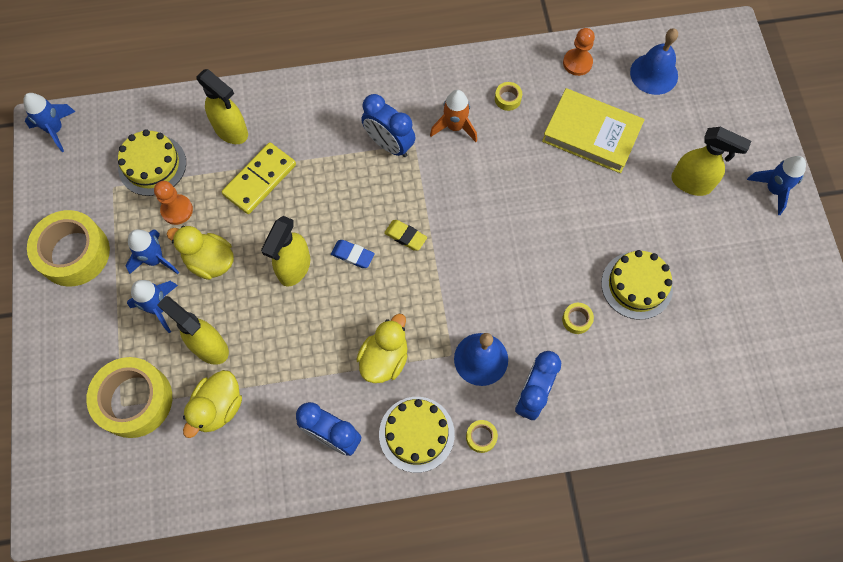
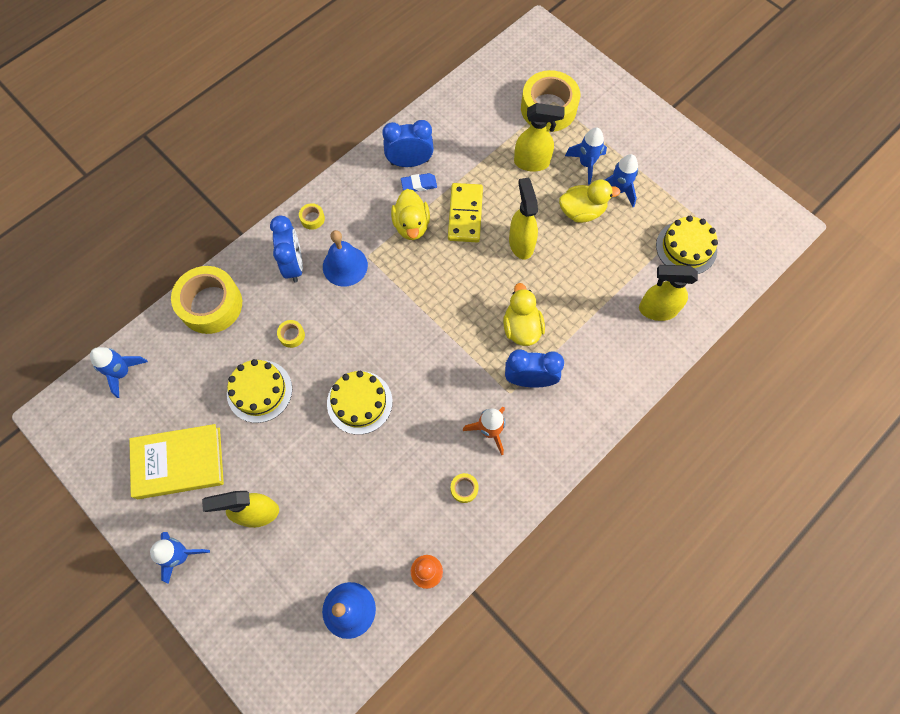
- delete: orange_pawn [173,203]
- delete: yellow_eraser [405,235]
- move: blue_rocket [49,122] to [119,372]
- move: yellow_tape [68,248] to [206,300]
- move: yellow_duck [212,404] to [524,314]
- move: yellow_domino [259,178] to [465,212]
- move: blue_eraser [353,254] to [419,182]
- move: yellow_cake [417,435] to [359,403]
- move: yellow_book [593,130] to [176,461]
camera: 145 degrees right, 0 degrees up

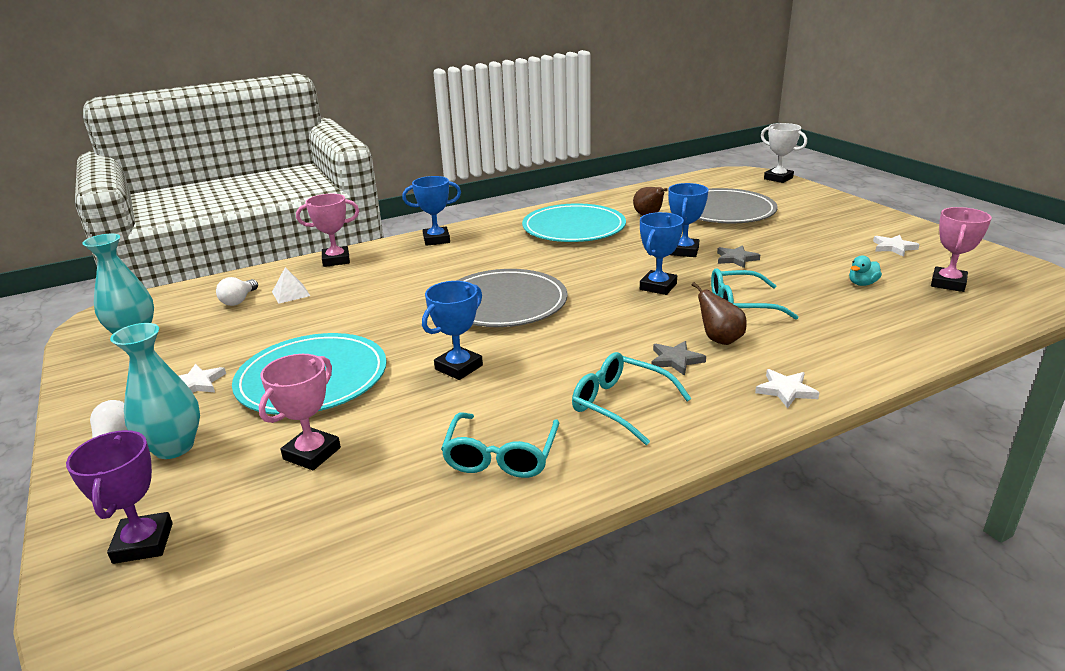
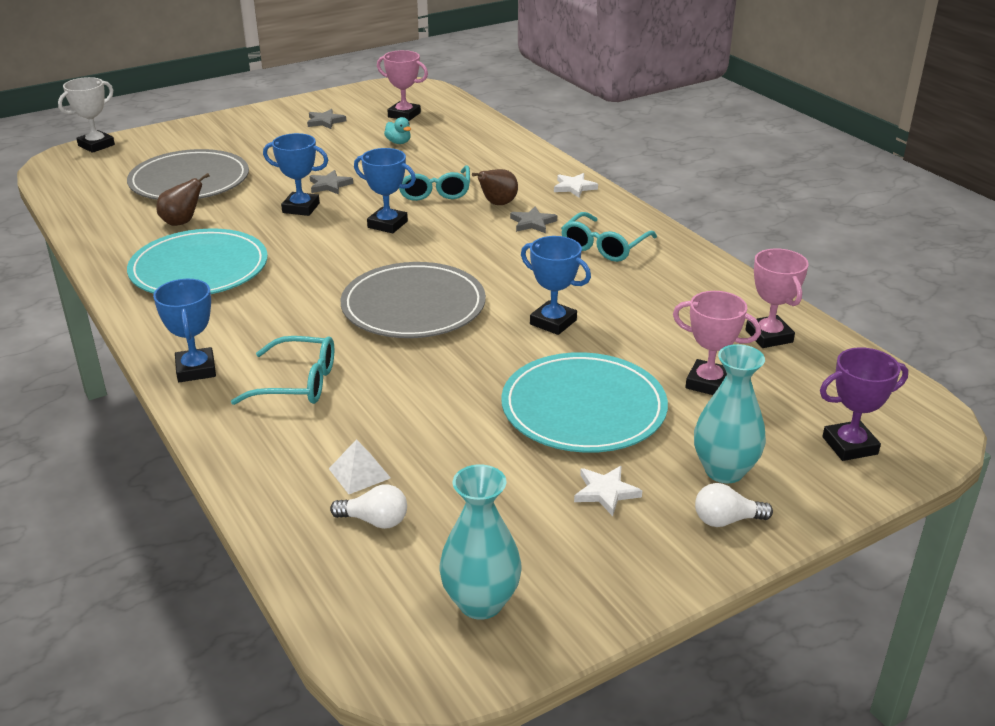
- move: pink_trophy [327,230] to [777,298]
- move: turquoise_glasses [500,445] to [282,370]
- recolor: white_star [896,246] to grey_star [326,119]
camera: 95 degrees left, 5 degrees up

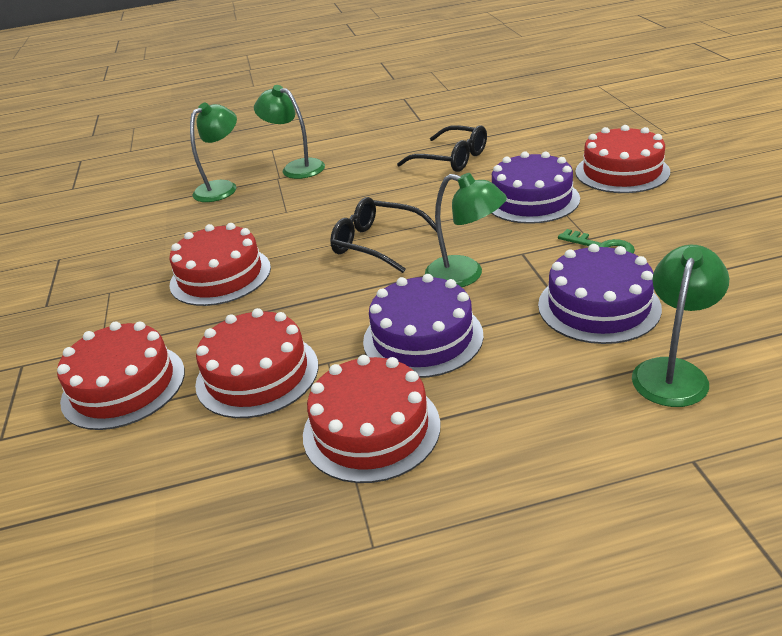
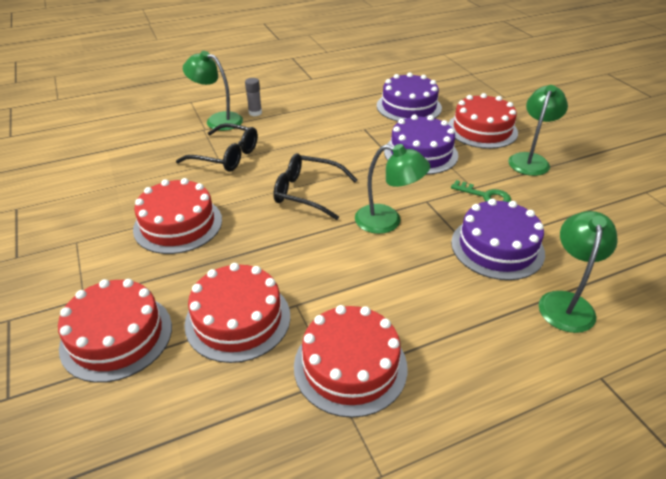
- insert: grey_glue_stick [253,97]
- move: green_lamp [213,152] to [538,130]
- move: purple_cake [423,326] to [409,97]
- move: black_glasses [442,148] to [217,147]
camera: 15 degrees left, 5 degrees up

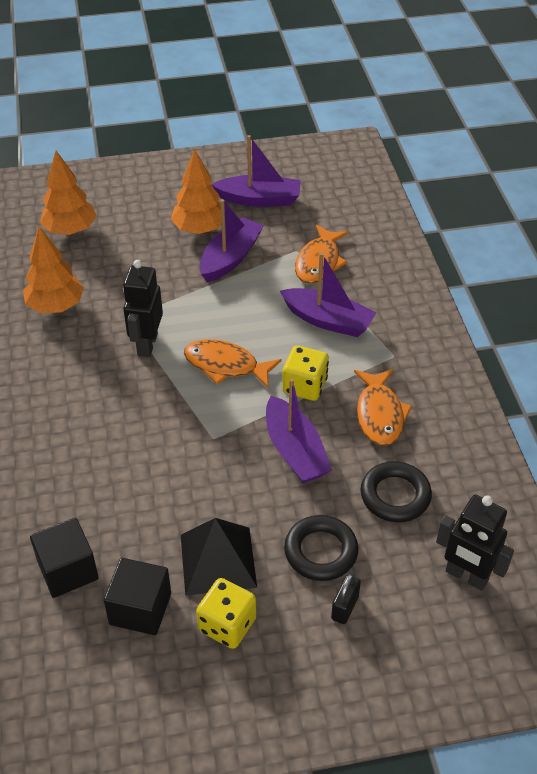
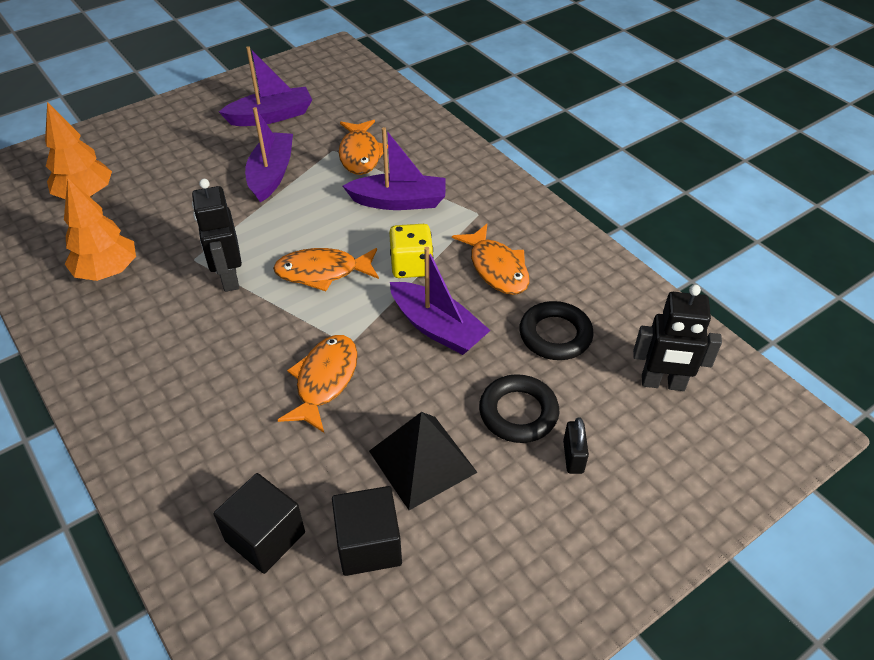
- delete: orange_tree [196,191]
- delete: yellow_dice [226,613]
- insert: orange_fish [318,384]
camera: 25 degrees left, 0 degrees up

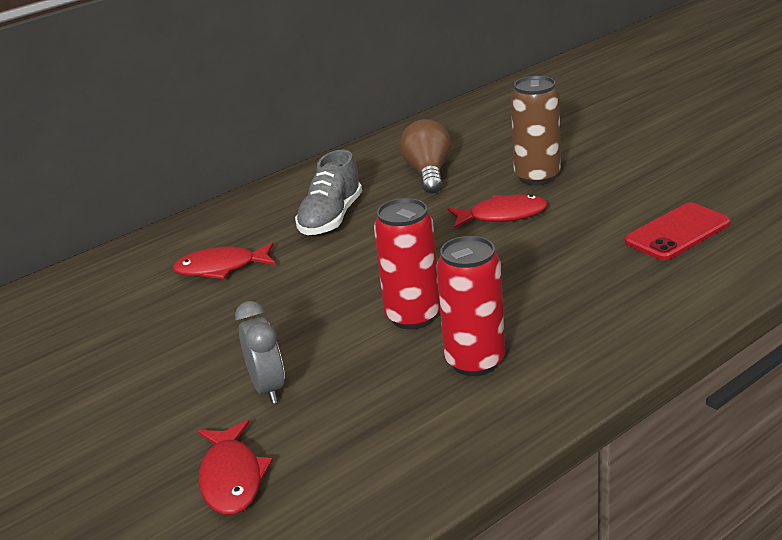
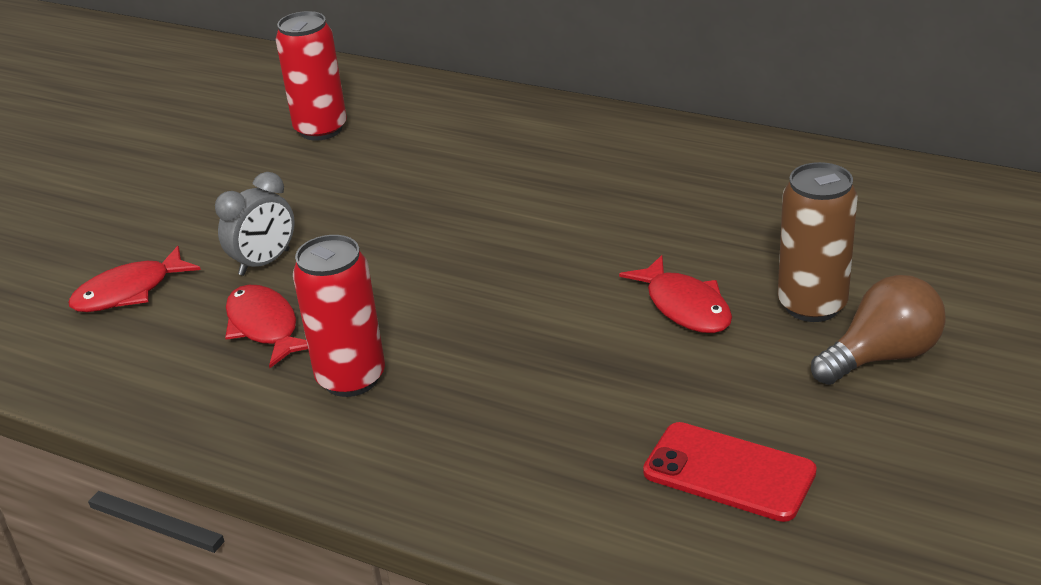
- delete: grey_shoe [328,192]
- move: red_fish [223,261] to [266,326]
- move: red_can [407,264] to [311,76]
- move: brown_light_bulb [425,156] to [878,330]
camera: 65 degrees right, 5 degrees up

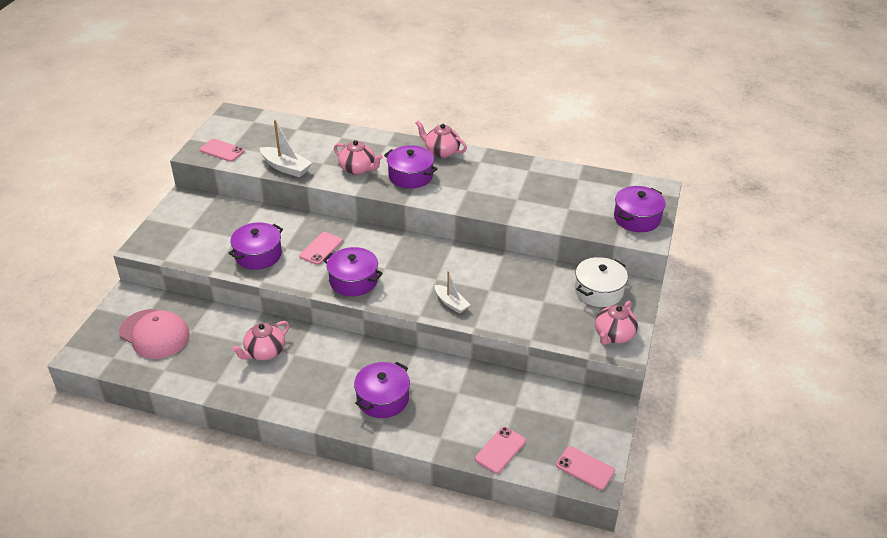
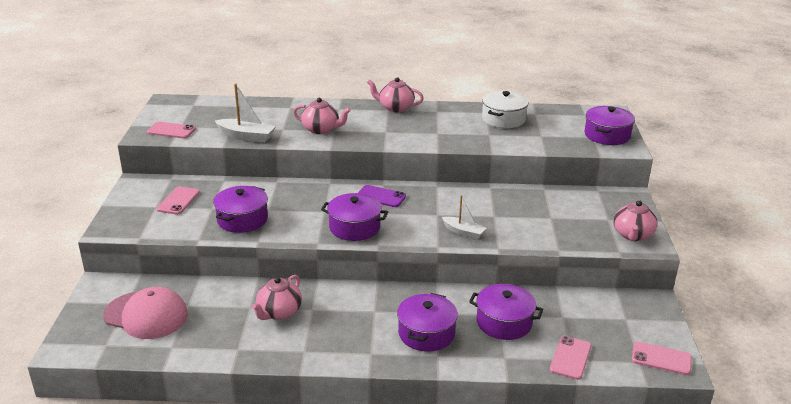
- insert: purple_phone [382,196]
- move: pink_phone [320,248] to [178,200]
- move: purple_pot [410,167] to [506,312]
- move: white_pot [601,282] to [505,109]
camera: 15 degrees left, 10 degrees down

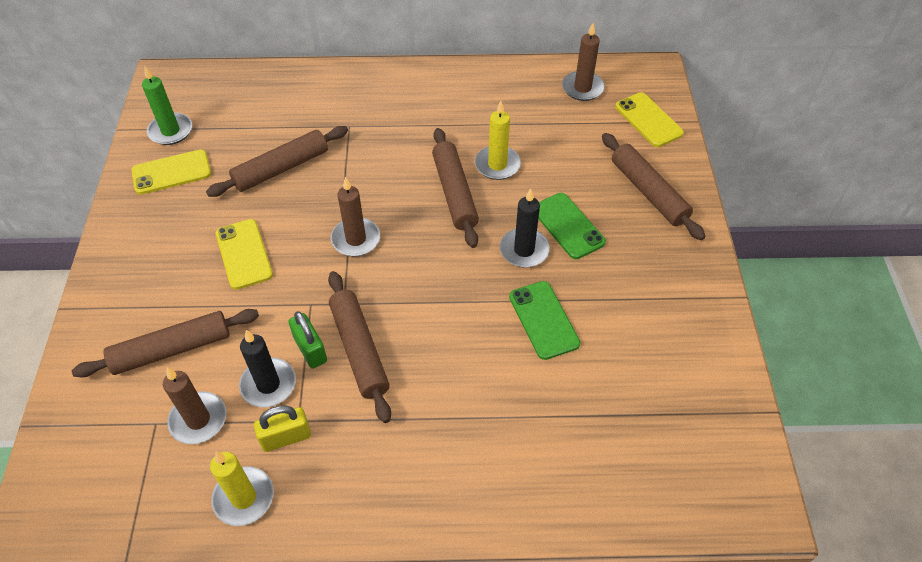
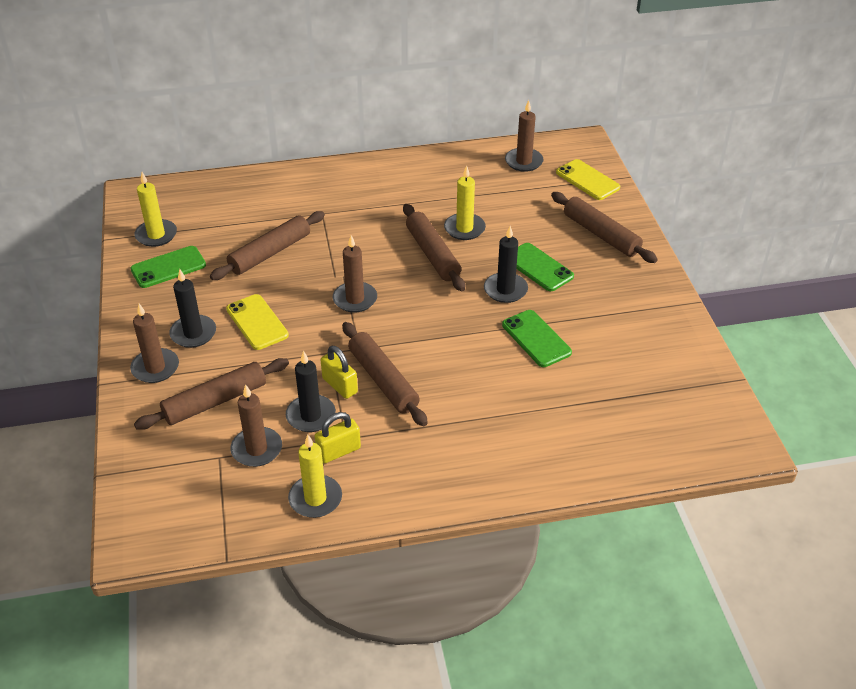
- insert: brown_candle [154,343]
- insert: black_candle [192,308]
- recolor: yellow_phone [171,172] to green_phone [168,267]
- recolor: green_candle [167,106] to yellow_candle [155,209]
- recolor: green_padlock [307,340] to yellow_padlock [339,372]
camera: 10 degrees left, 10 degrees down

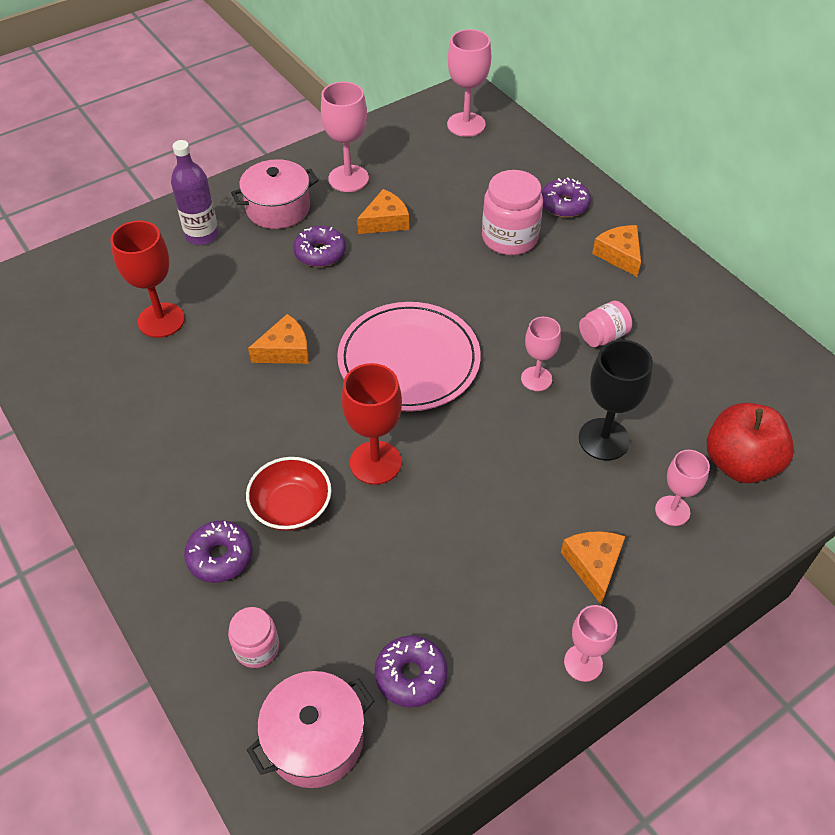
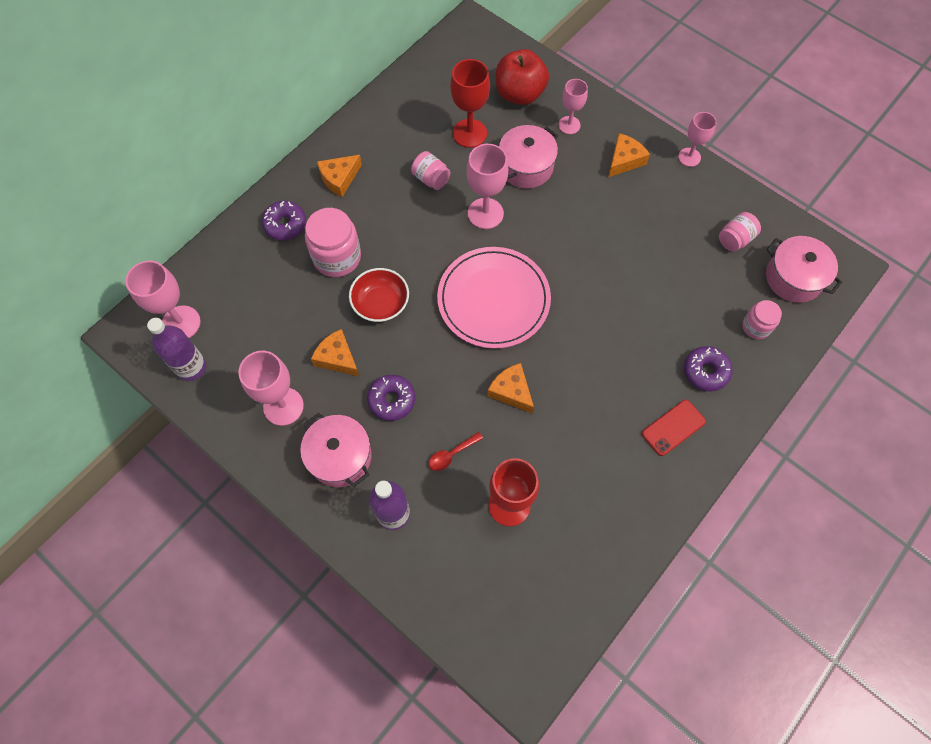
- insert: purple_bottle [176,349]
- insert: red_spoon [456,451]
- insert: red_phone [674,428]
- move: red_bowl [288,494] to [379,295]
- move: red_goblet [372,424] to [470,103]
- replace: purple_donut [411,671] to pink_jar [740,232]
- replace: black_goblet [616,400] to pink_pot [528,157]
- rotate: orange_cheese [593,568] = [629,155] 150 degrees clockwise
- resize: pink_goblet [541,354] = [487,186] x1.55
camera: 105 degrees left, 15 degrees up

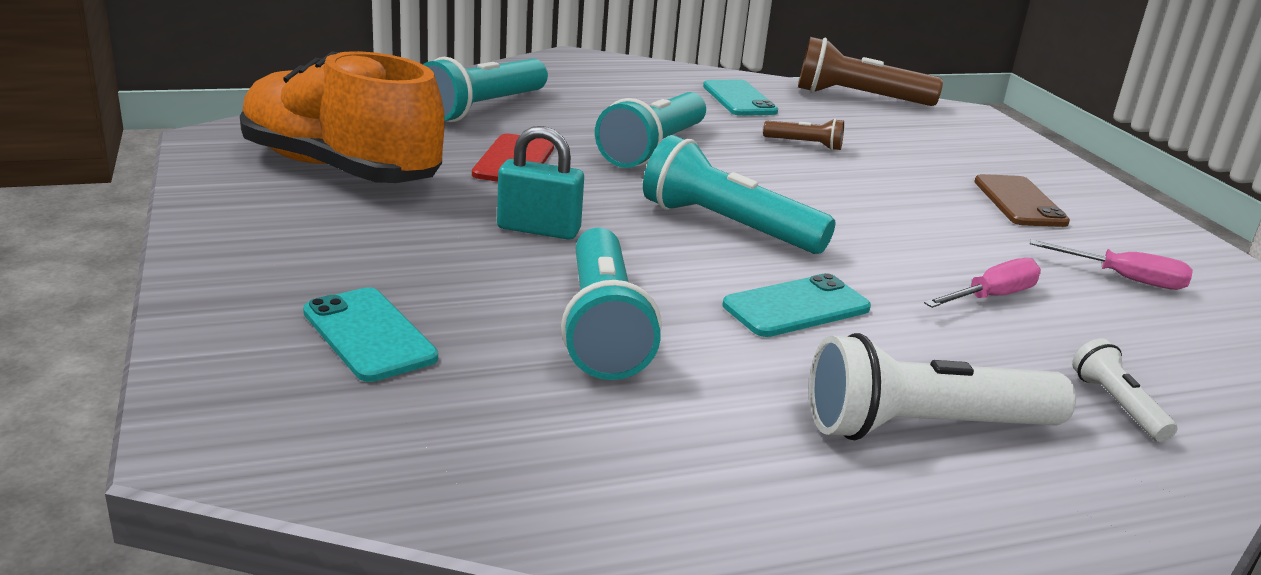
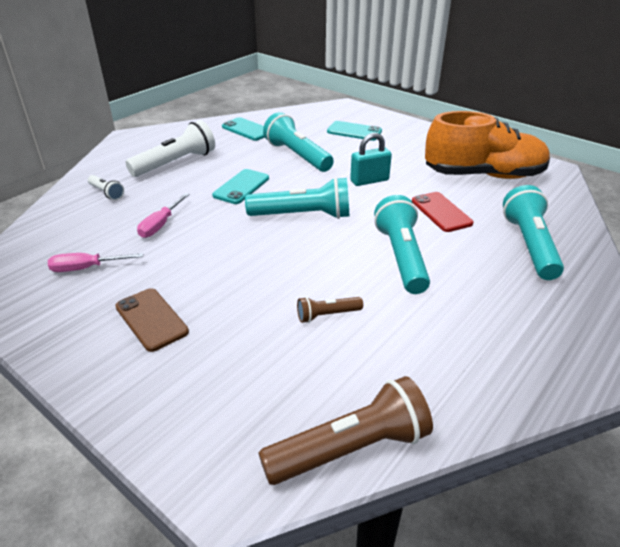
- move: turquoise_phone [740,97] to [243,129]
camera: 150 degrees right, 10 degrees up

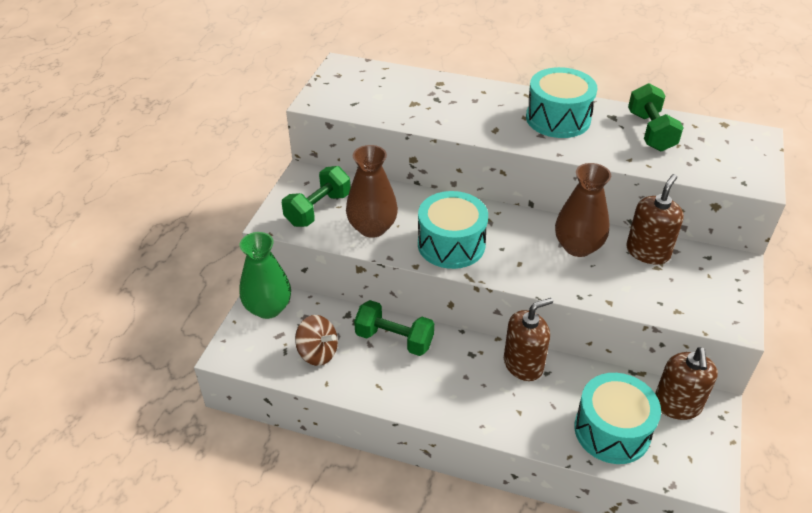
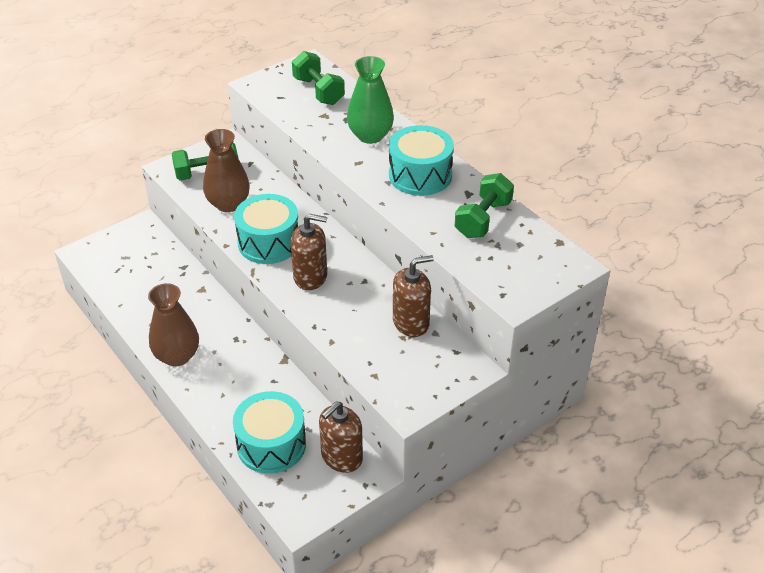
- delete: brown_spinning_top [316,340]
- move: green_vase [265,275] to [370,100]
- move: green_dumbbell [394,328] to [318,78]
- move: brown_soap_dispenser [528,339] to [308,252]
- move: brown_vase [583,210] to [173,324]
camera: 35 degrees right, 0 degrees up

